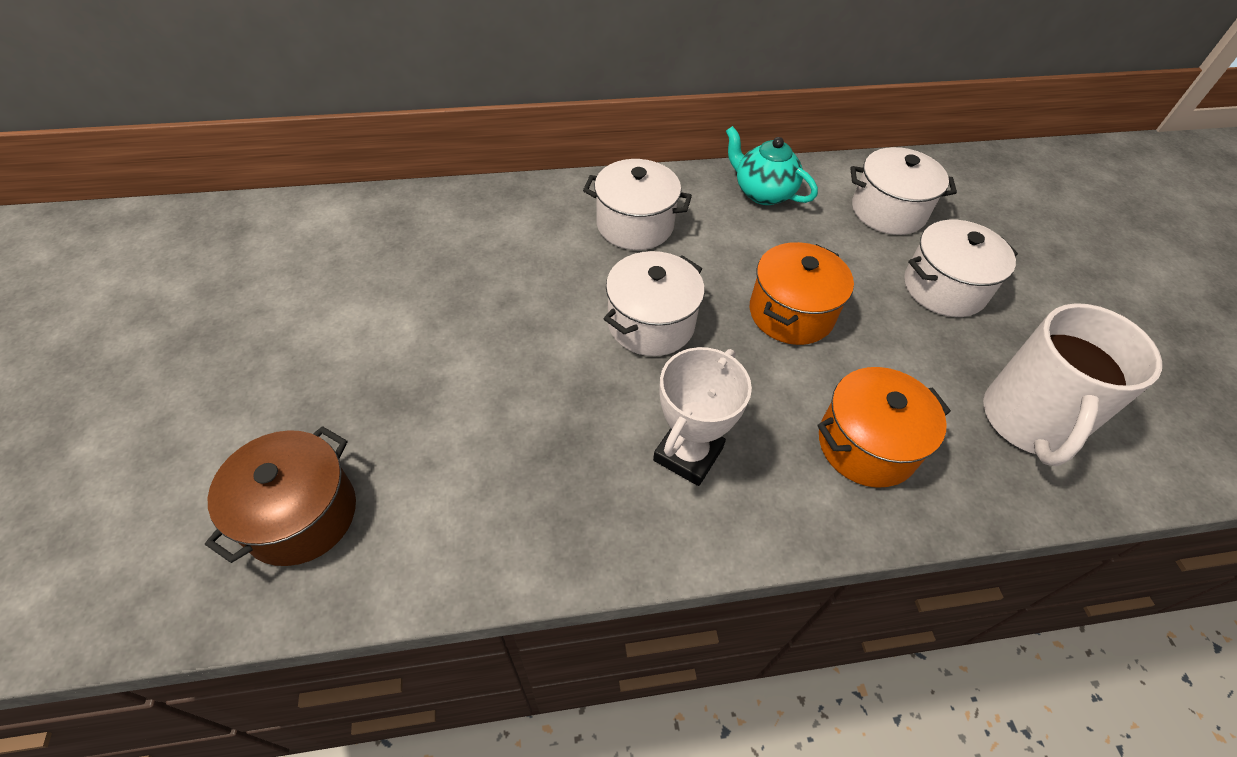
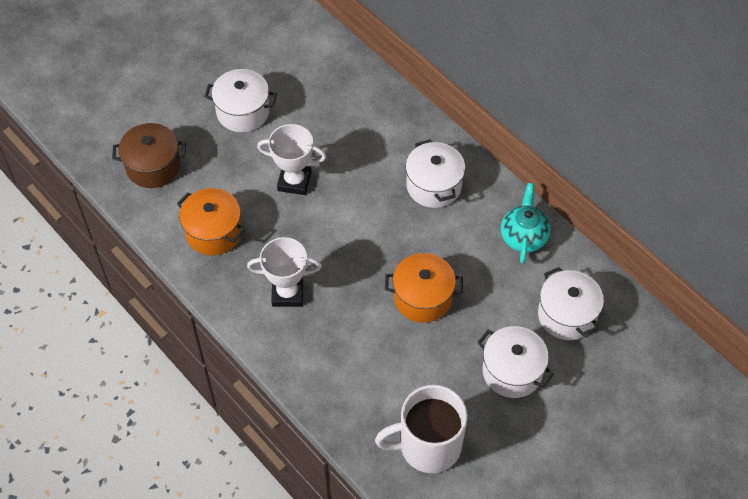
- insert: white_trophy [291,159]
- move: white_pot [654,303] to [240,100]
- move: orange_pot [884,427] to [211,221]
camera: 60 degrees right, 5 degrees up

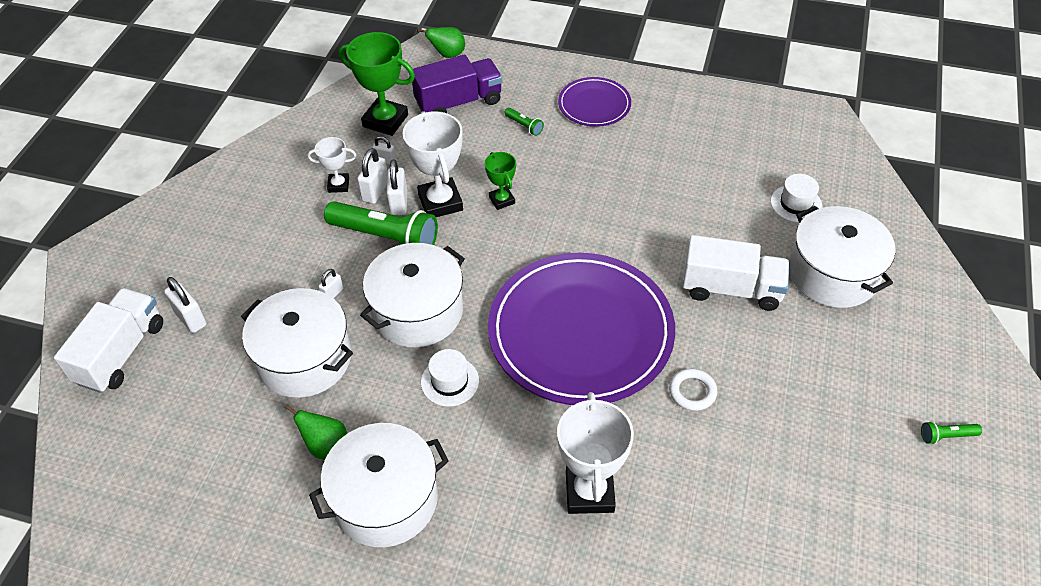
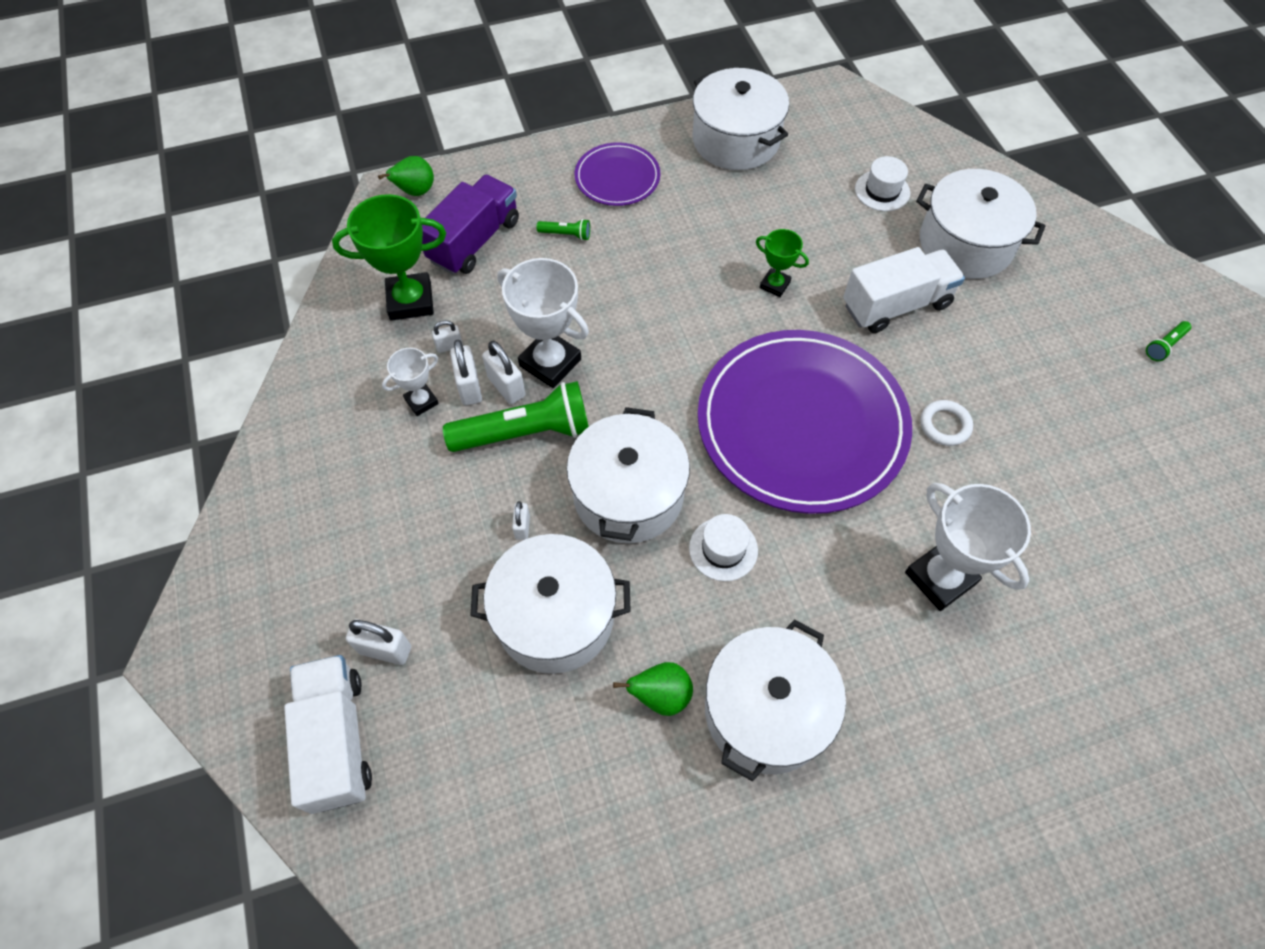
- insert: white_pot [741,119]
- move: green_trophy [500,181] to [782,263]
camera: 35 degrees left, 10 degrees up

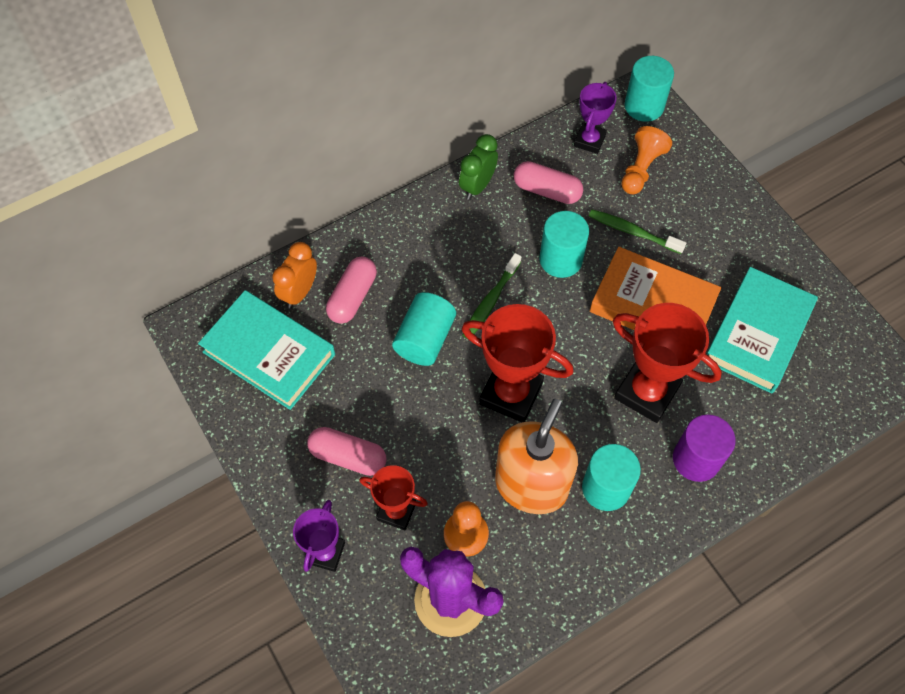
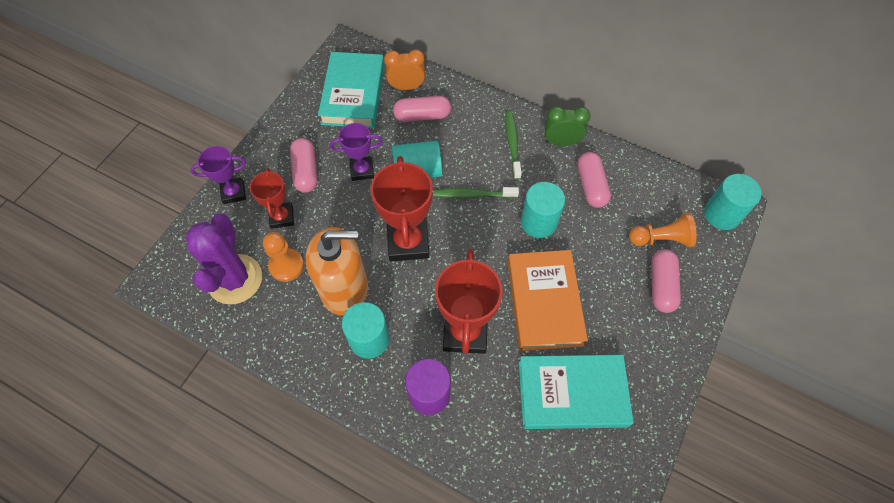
- insert: pink_capsule [666,281]
- move: purple_trophy [595,118] to [356,152]
- move: green_toothbrush [637,231] to [513,145]
camera: 60 degrees right, 0 degrees up

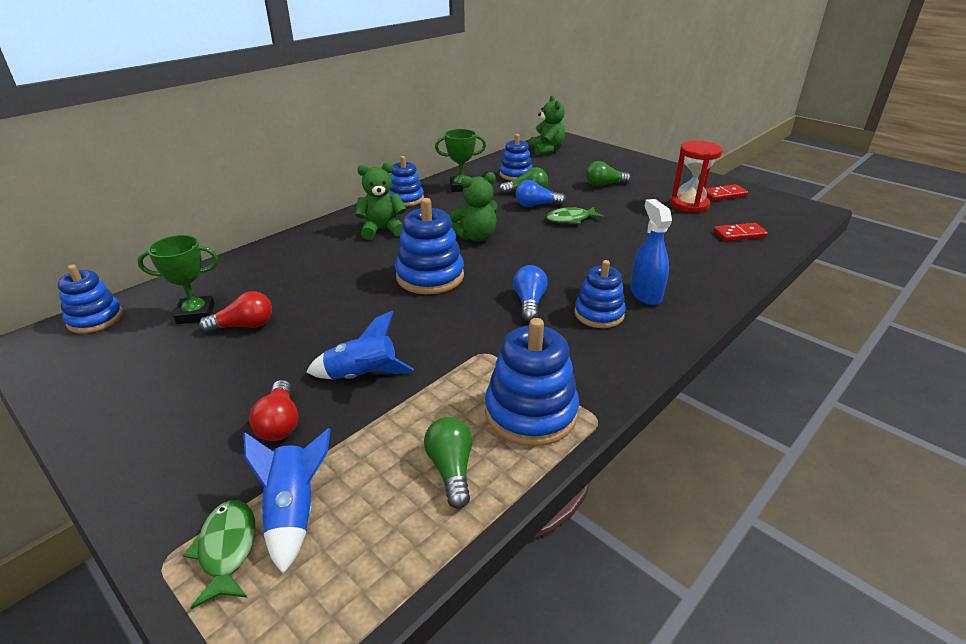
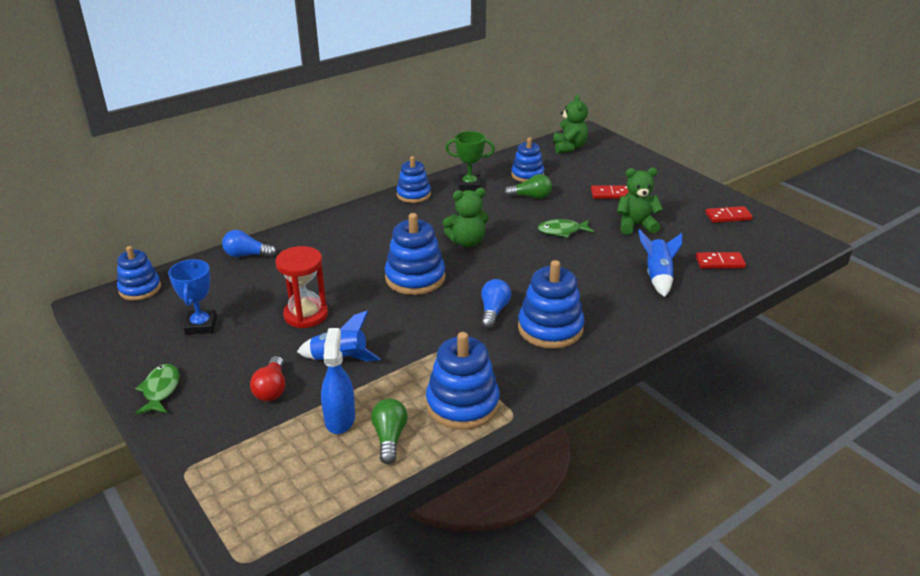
- delete: green_trophy [177,279]
- delete: red_light_bulb [235,312]
- insert: blue_trophy [192,297]
- move: green_fish [219,554] to [157,389]
- move: blue_rocket [287,501] to [660,263]
- move: green_teddy_bear [380,201] to [640,201]
- move: blue_light_bulb [541,193] to [249,243]
- move: blue_spray_bottle [651,252] to [338,381]
- move: red_hourglass [696,177] to [301,287]
- replace: green_light_bulb [608,174] to red_domino [610,192]
- resize: blue_stacking_toy [600,294] = [551,304] x1.50
camera: 10 degrees right, 0 degrees up

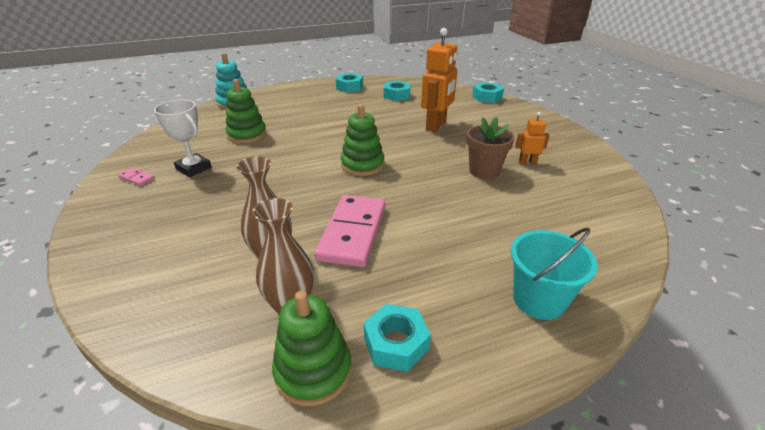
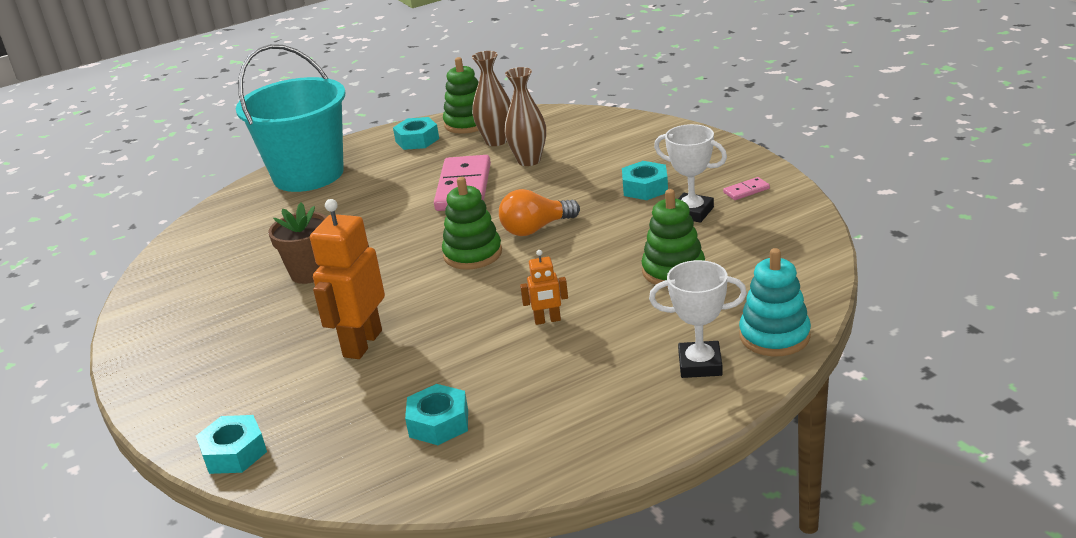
- insert: orange_light_bulb [539,212]
- insert: white_trophy [698,319]
- move: turquoise_nut [349,83] to [645,180]
- move: orange_robot [532,138] to [544,287]
- rotate: pink_domino [136,176] = [746,188] 45 degrees counterclockwise
- resize: turquoise_bucket [554,274] = [291,118] x1.79
camera: 175 degrees right, 5 degrees down

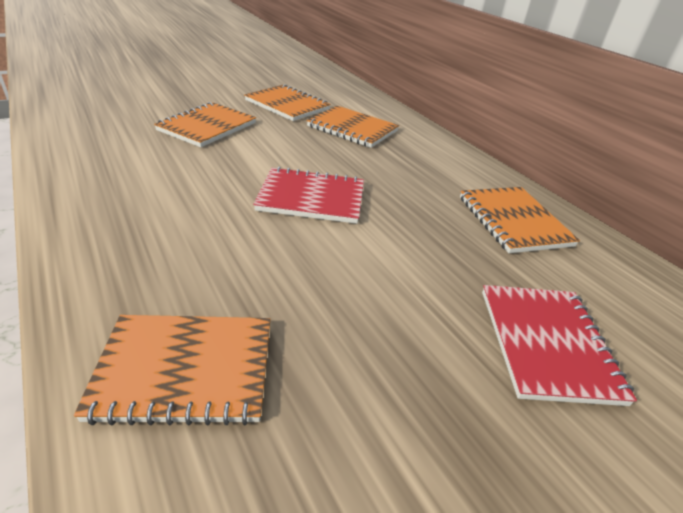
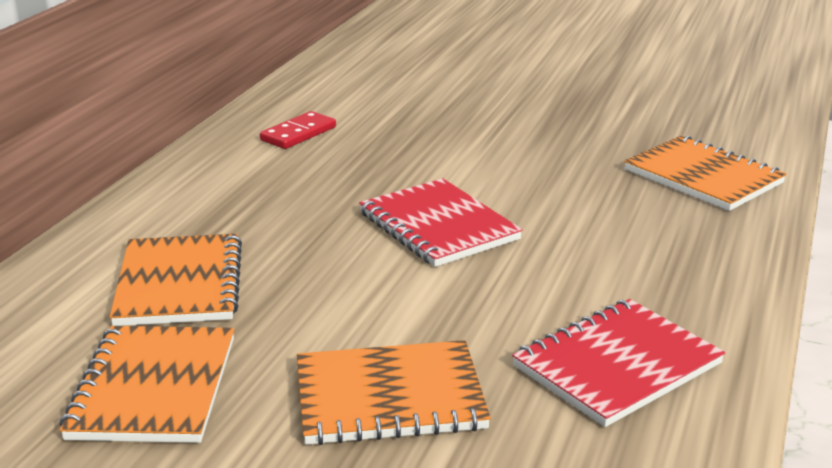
- move: red_notebook [559,345] to [618,363]
- replace: orange_notebook [520,220] to red_domino [298,130]
camera: 125 degrees left, 10 degrees down

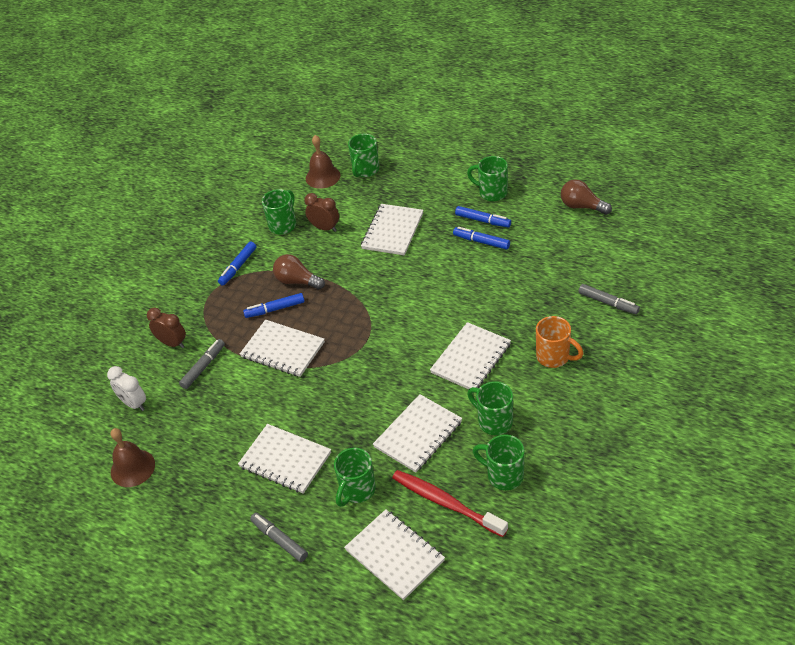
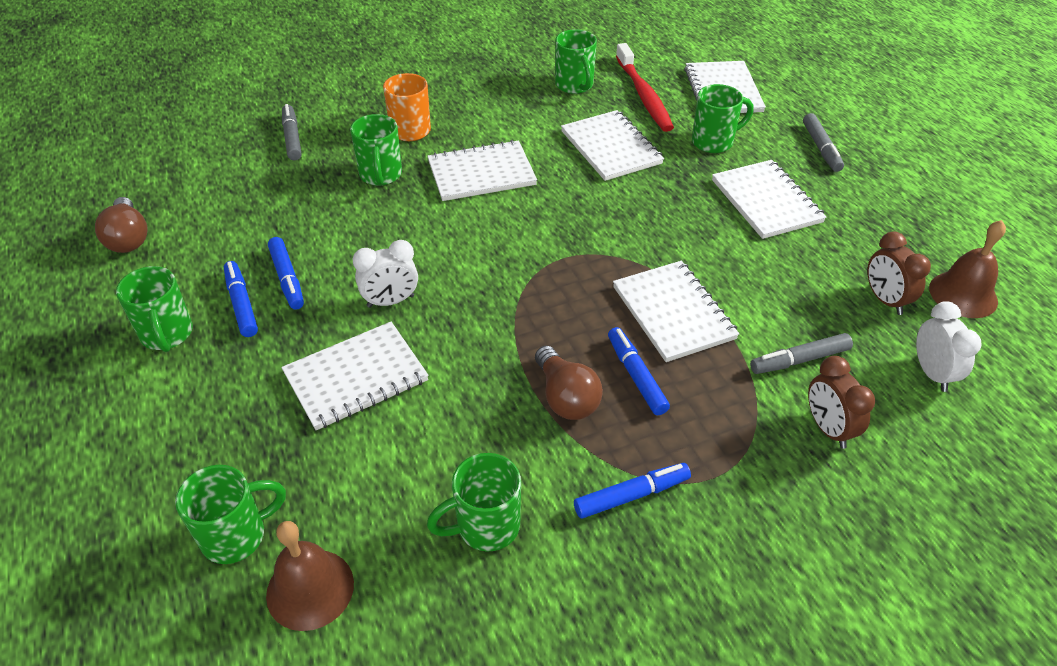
- insert: white_clock [385,274]
- move: brown_clock [321,212] to [899,273]
- move: green_mug [490,408] to [376,150]
- rotate: blue_marker [273,305] = [639,371] 135 degrees counterclockwise
- rotate: white_notebook [417,433] = [612,145] 75 degrees clockwise
camera: 145 degrees left, 0 degrees up

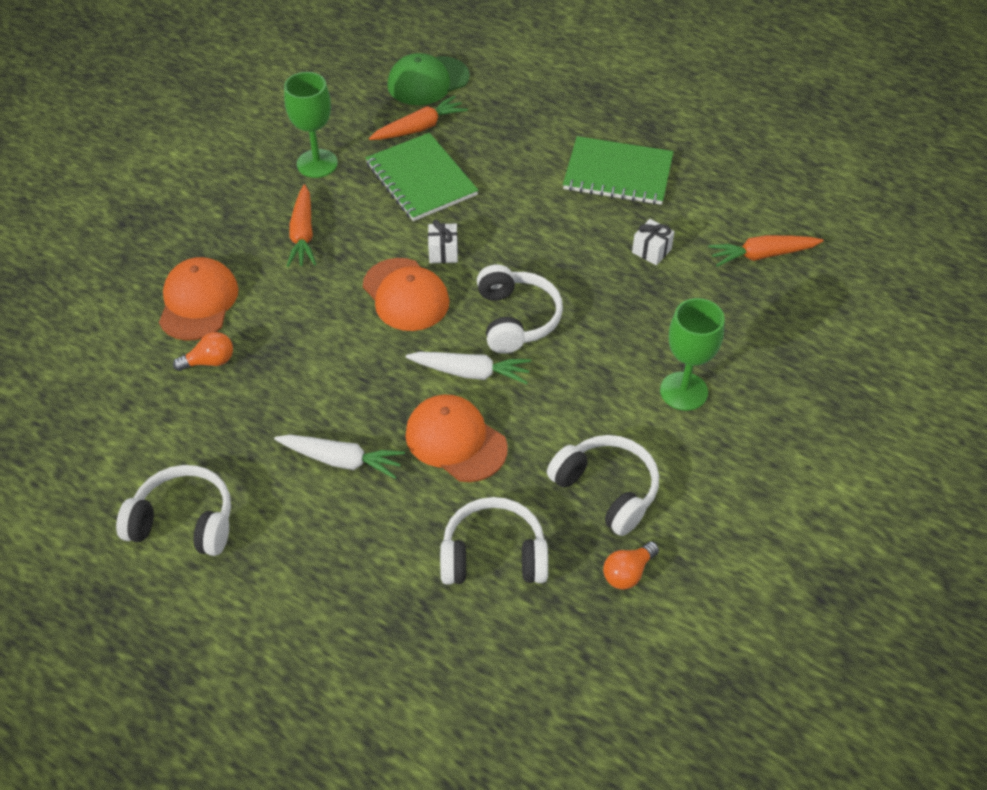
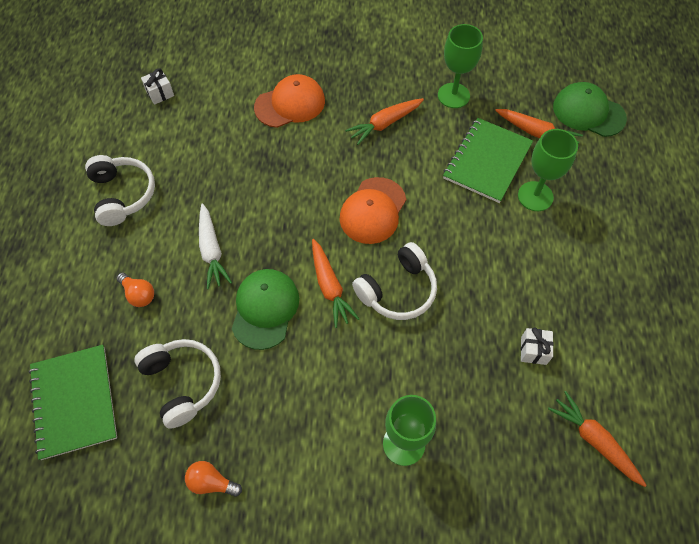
- delete: white_headphones [603,485]
- insert: green_goblet [548,170]
- move: orange_light_bulb [203,351] to [135,290]
- move: white_gift [443,241] to [157,86]
- move: green_notebook [618,170] to [73,402]
- recolor: orange_cap [456,438] to green_cap [265,309]
- recolor: white_carrot [468,368] to orange_carrot [335,283]
camera: 60 degrees right, 10 degrees up

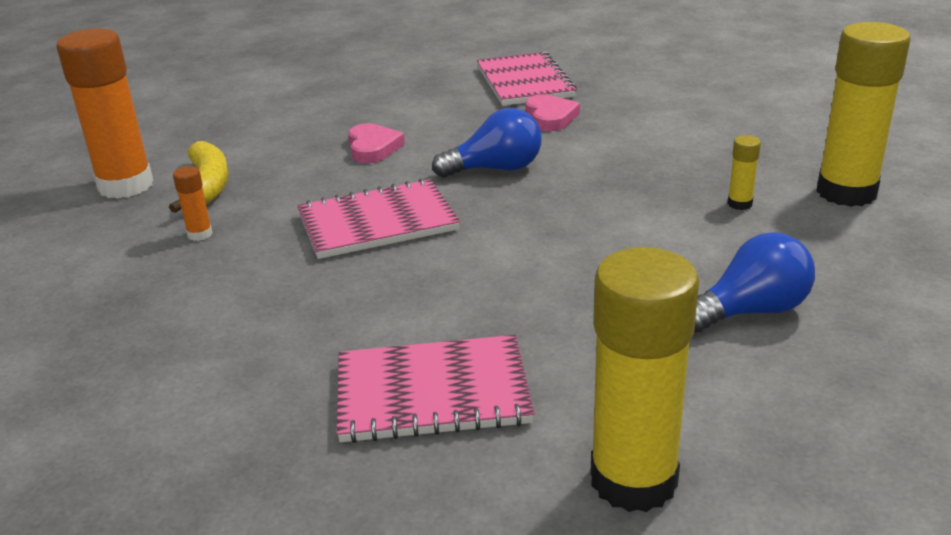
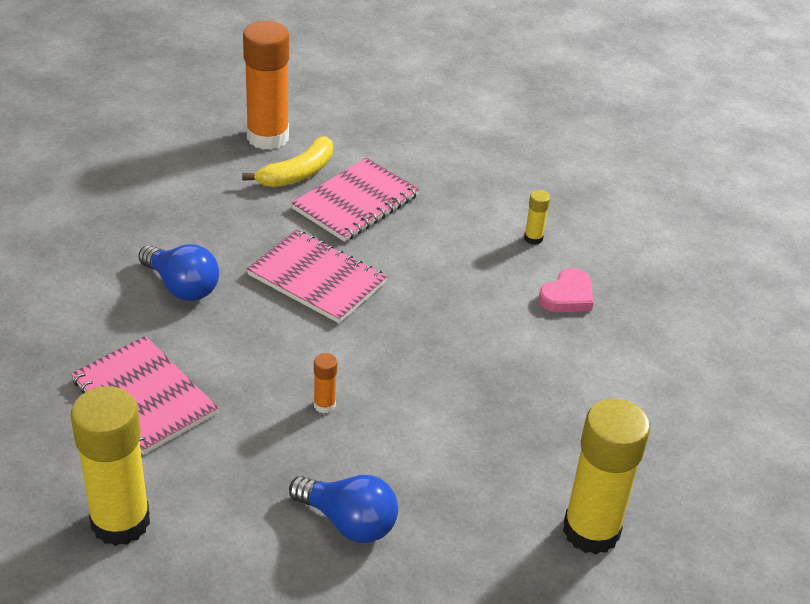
- delete: pink_heart [376,143]
- move: orange_glue_stick [193,203] to [325,383]
- move: blue_light_bulb [486,143] to [178,272]
- move: pink_notebook [527,79] to [355,200]
- move: yellow_glue_stick [744,172] to [537,217]
camera: 50 degrees right, 10 degrees up

